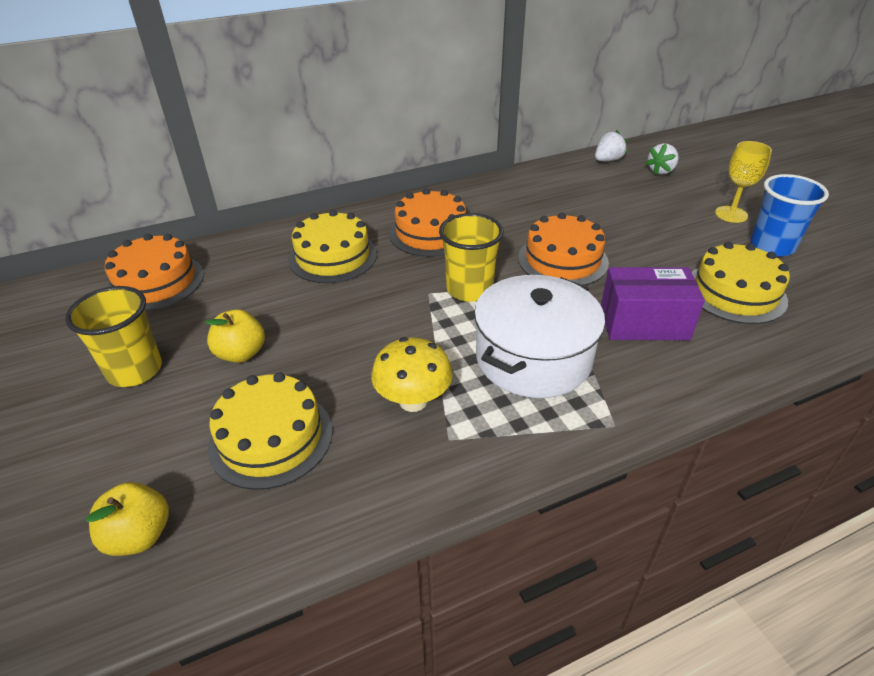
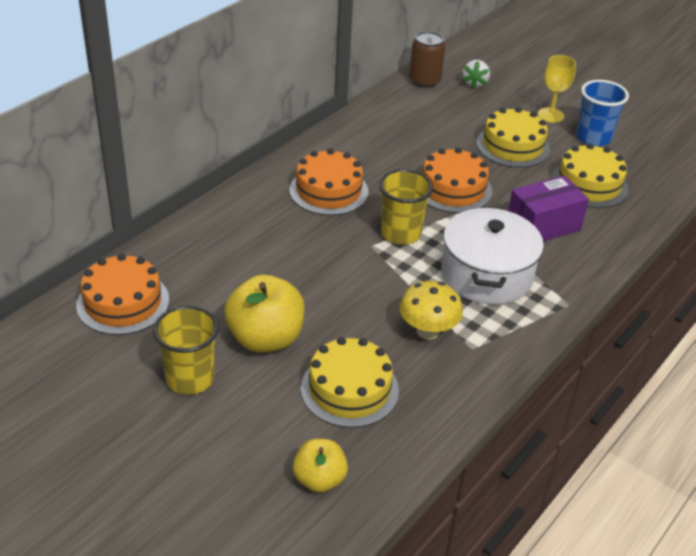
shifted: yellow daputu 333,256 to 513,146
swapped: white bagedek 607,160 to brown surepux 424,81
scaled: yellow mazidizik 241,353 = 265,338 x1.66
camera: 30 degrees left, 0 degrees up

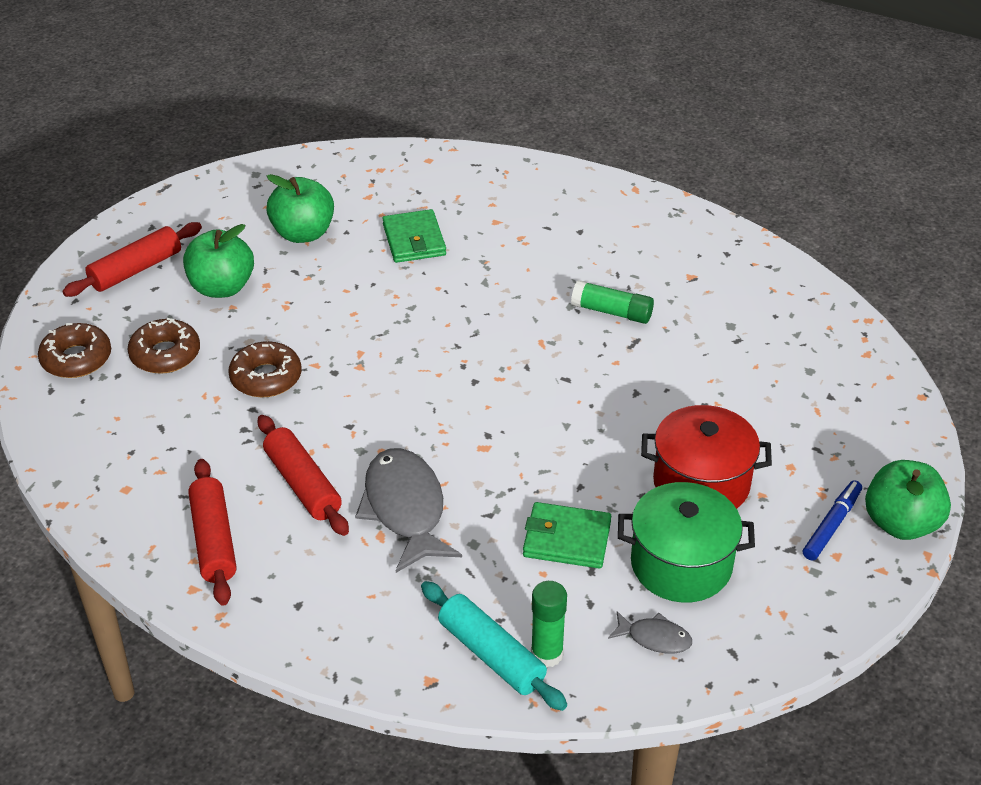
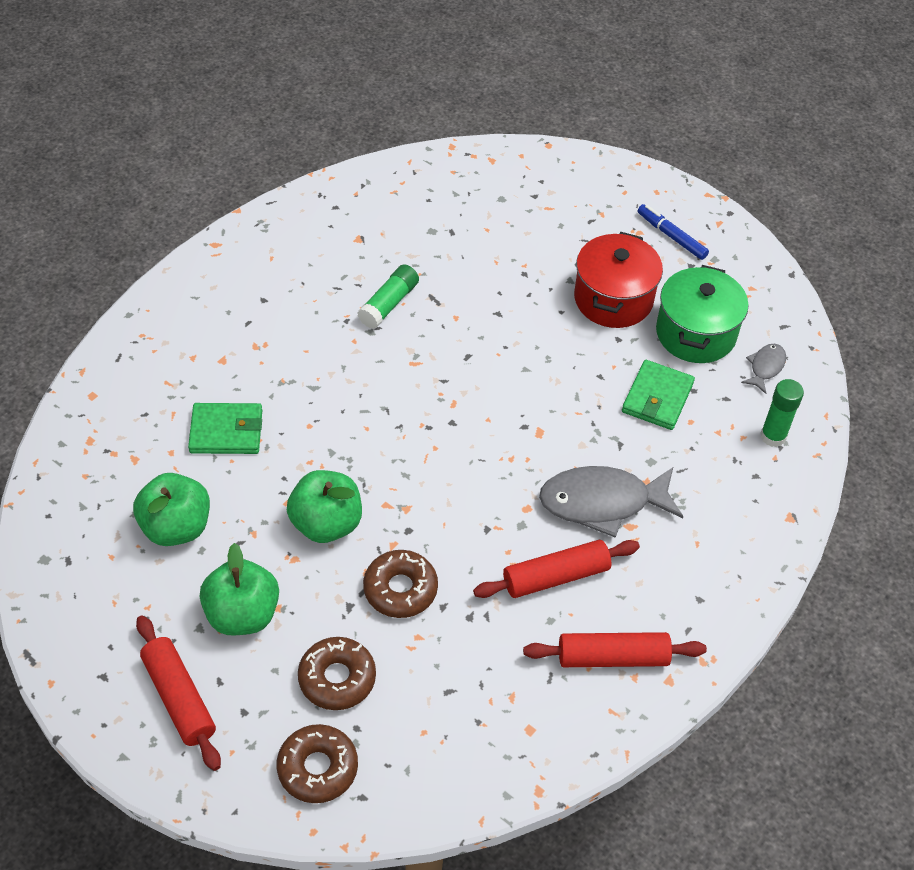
gone: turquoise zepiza 491,654
shifted: green mazidizik 901,523 to 326,523
camera: 80 degrees left, 10 degrees up

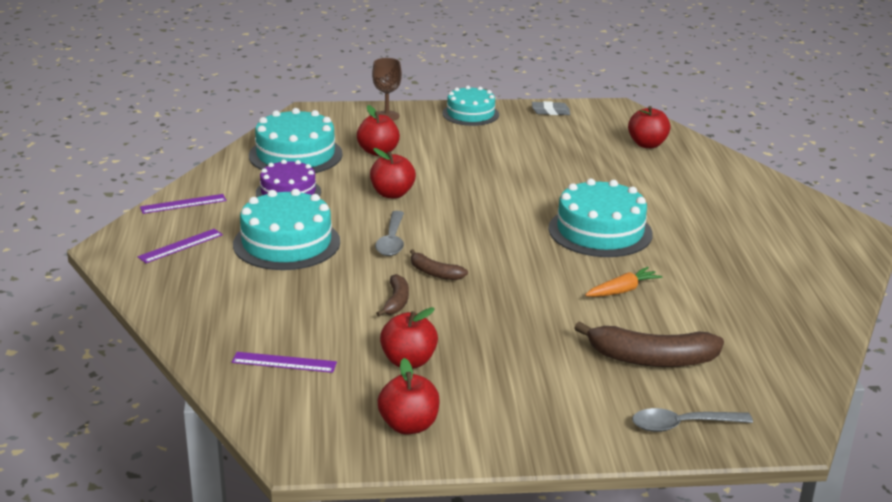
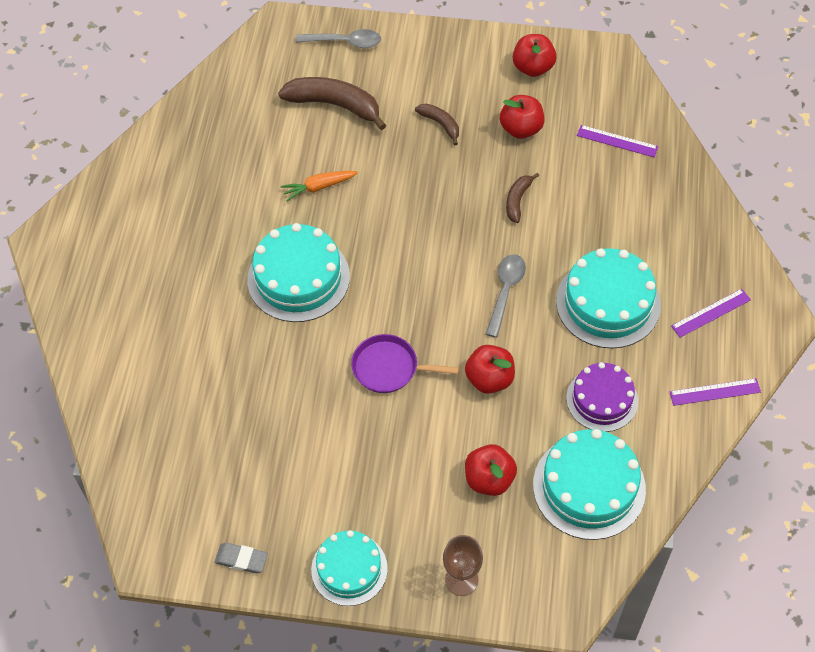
gone: red mazidizik 647,144
new: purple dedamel 389,368
shifted: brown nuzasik 434,273 to 440,124
camera: 165 degrees left, 30 degrees up

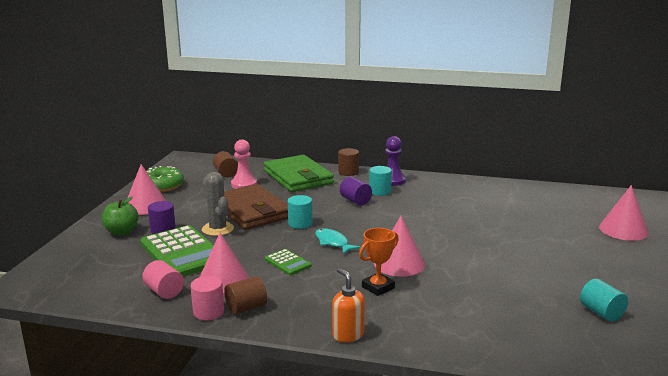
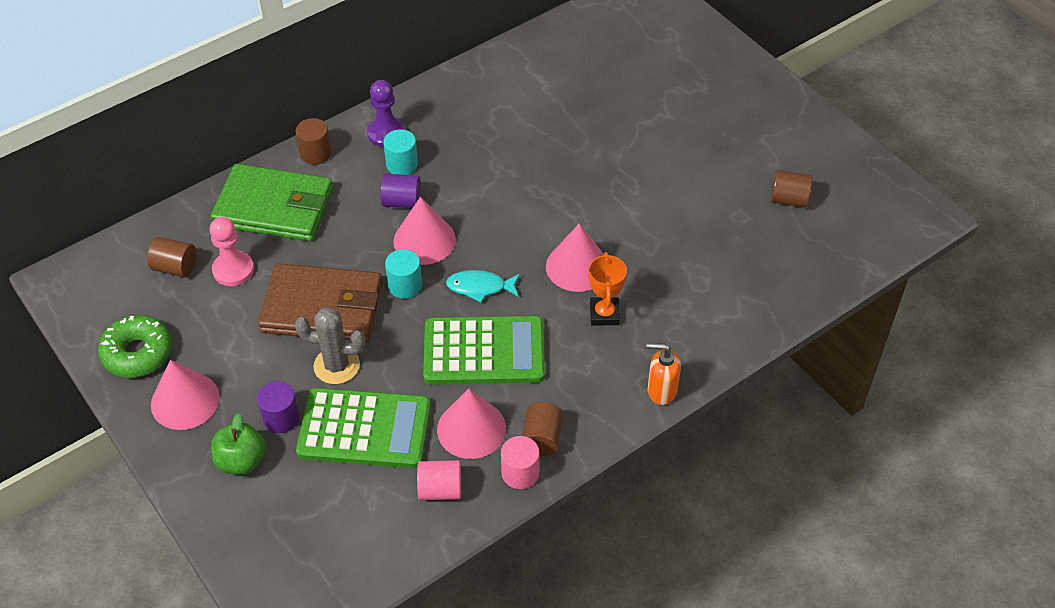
shifted: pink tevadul 623,230 to 424,240
repainted: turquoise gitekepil 601,313 to brown gitekepil 789,199
scaled: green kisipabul 287,263 = 484,351 x2.10
camera: 50 degrees left, 30 degrees up

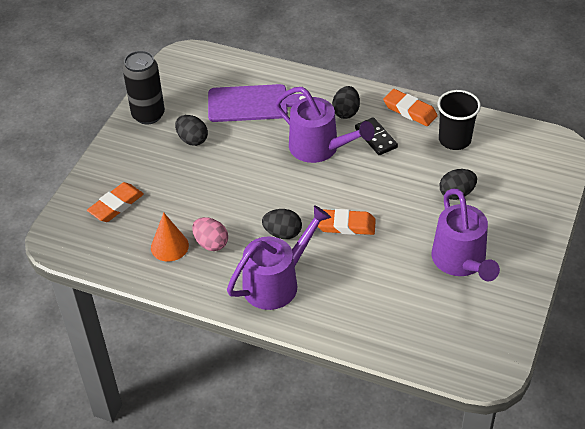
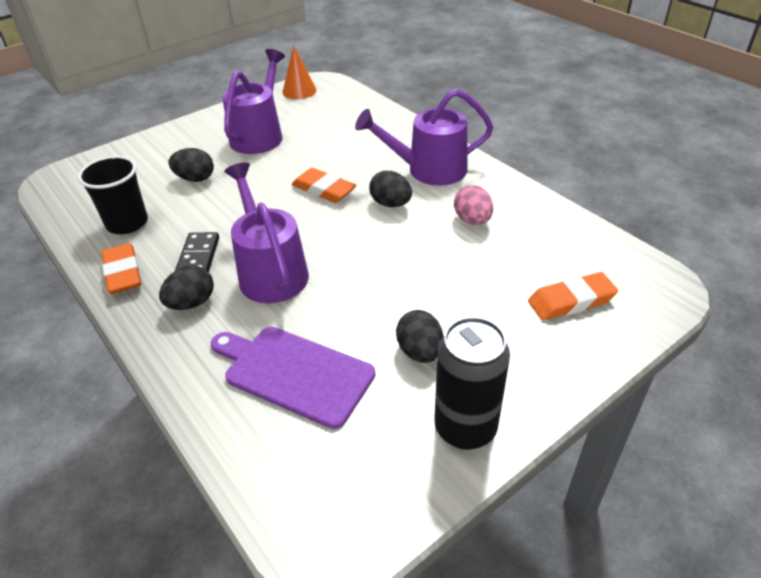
shifted: orange tevadul 169,246 to 299,91
camera: 150 degrees left, 5 degrees down

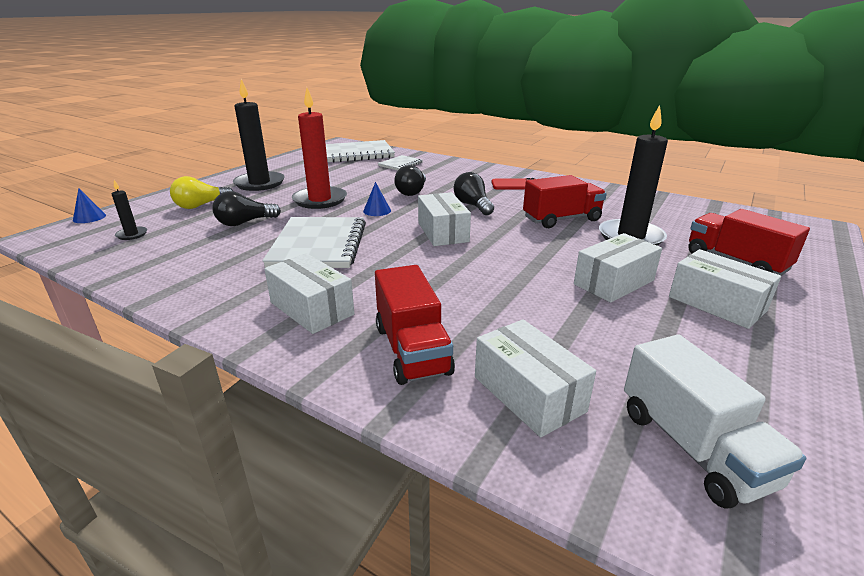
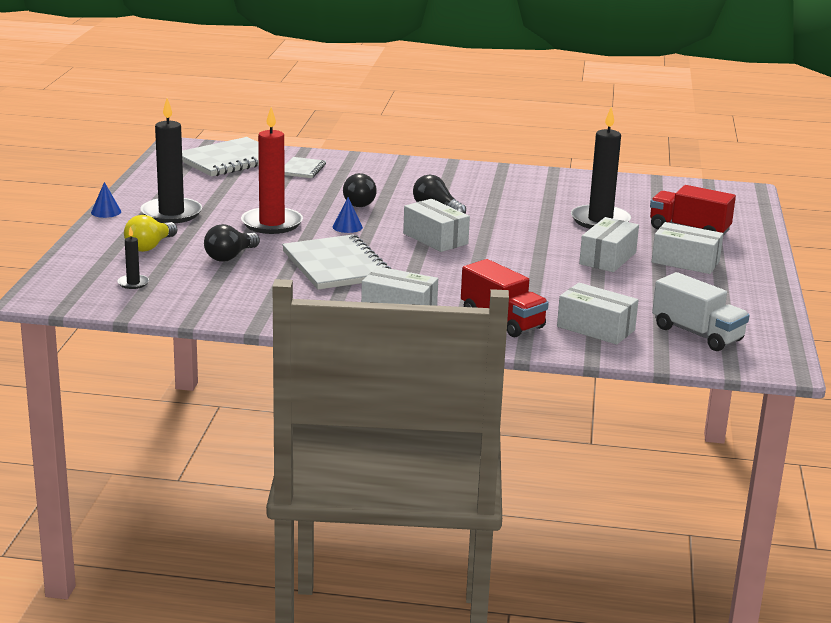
gone: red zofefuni 515,185; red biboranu 561,219
shifted: blue tevadul 89,217 to 106,212
camera: 25 degrees left, 5 degrees down

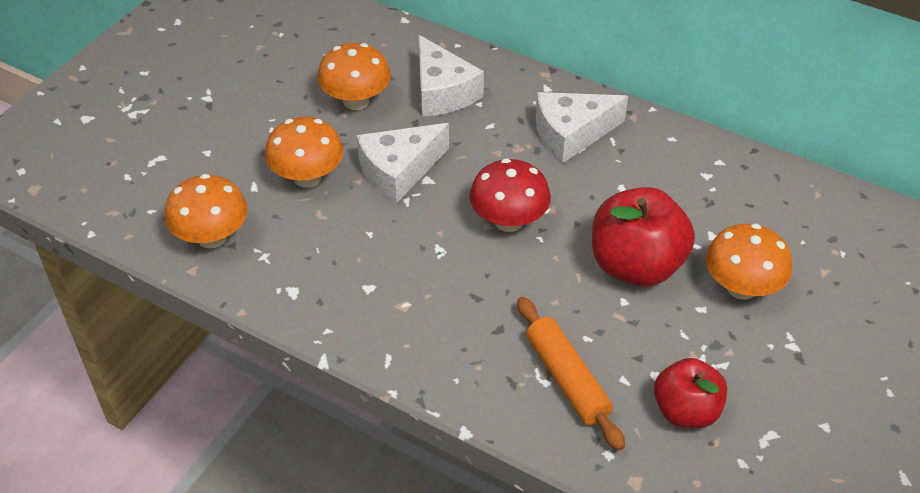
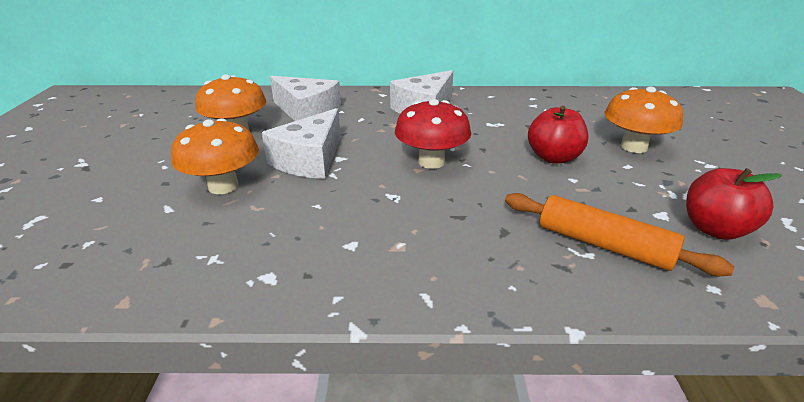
gone: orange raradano 212,237
scaled: red mazidizik 636,266 = 553,157 x0.64
camera: 30 degrees left, 15 degrees down

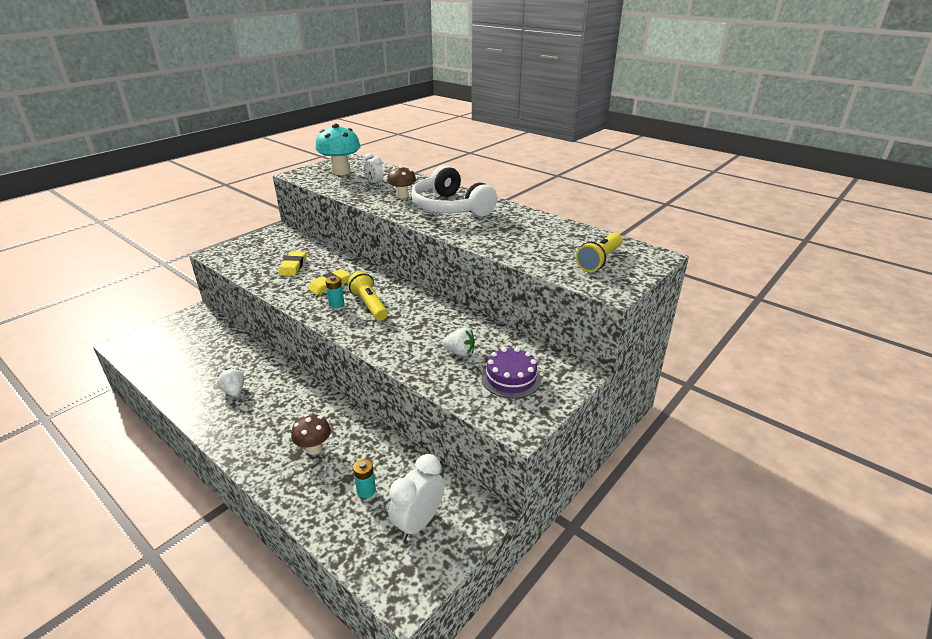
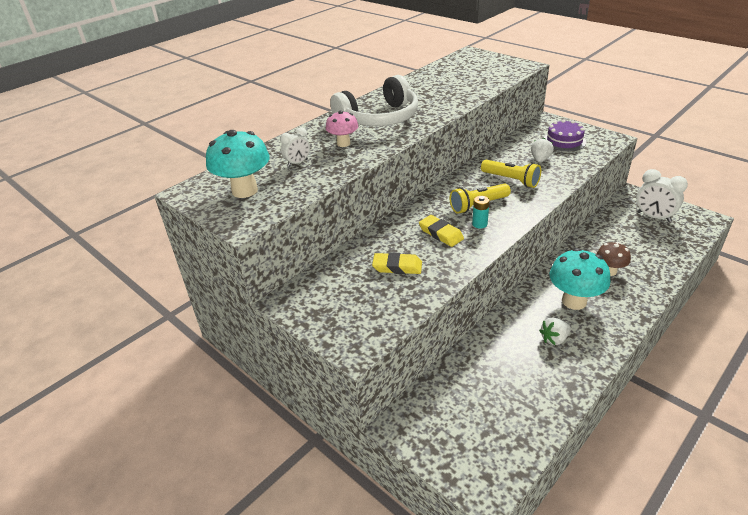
gone: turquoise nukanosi 366,491
new: turquoise raradano 574,301
shifted: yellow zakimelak 599,260 to 511,180
repainted: brown raradano 402,196 to pink raradano 343,143
camera: 85 degrees left, 5 degrees up

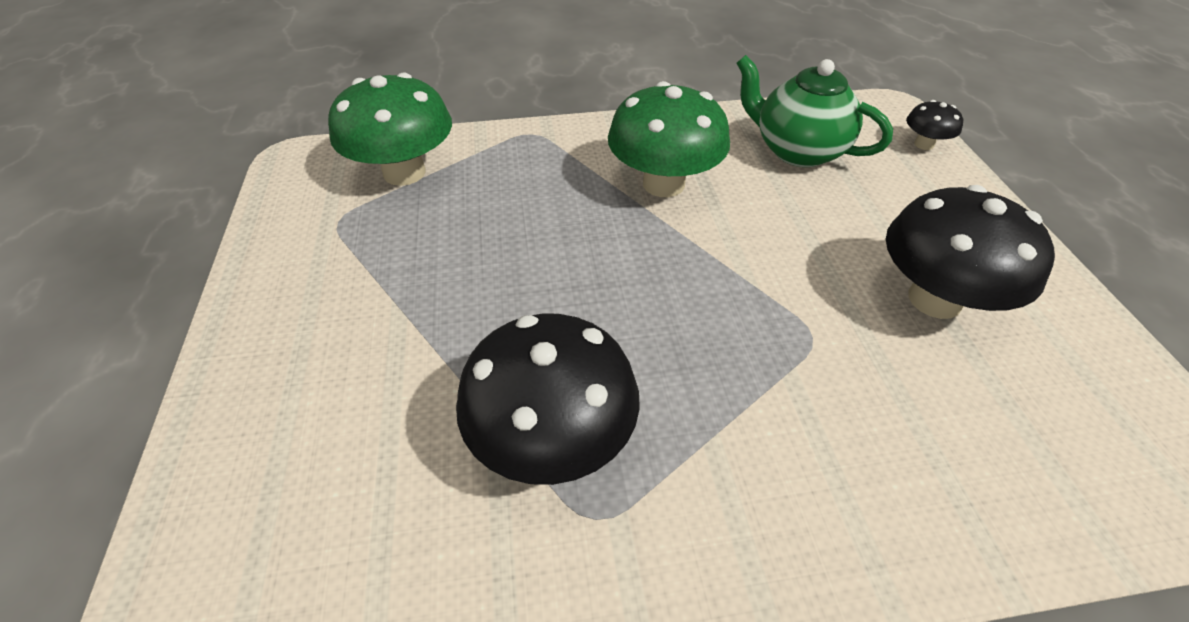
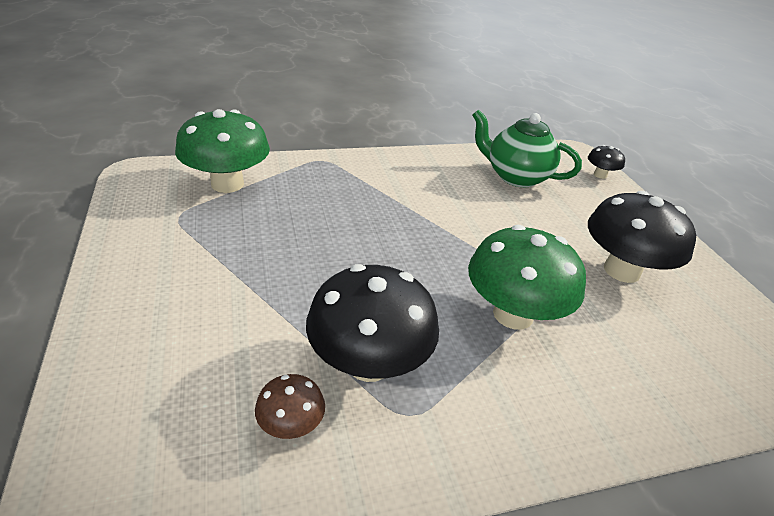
new: brown raradano 291,425
shifted: green raradano 663,184 to 513,314
camera: 10 degrees left, 10 degrees down

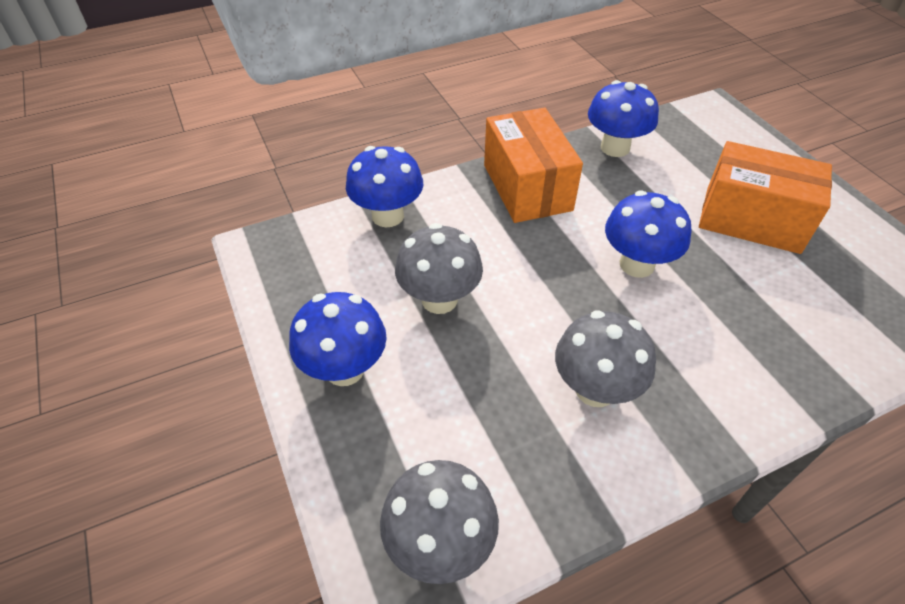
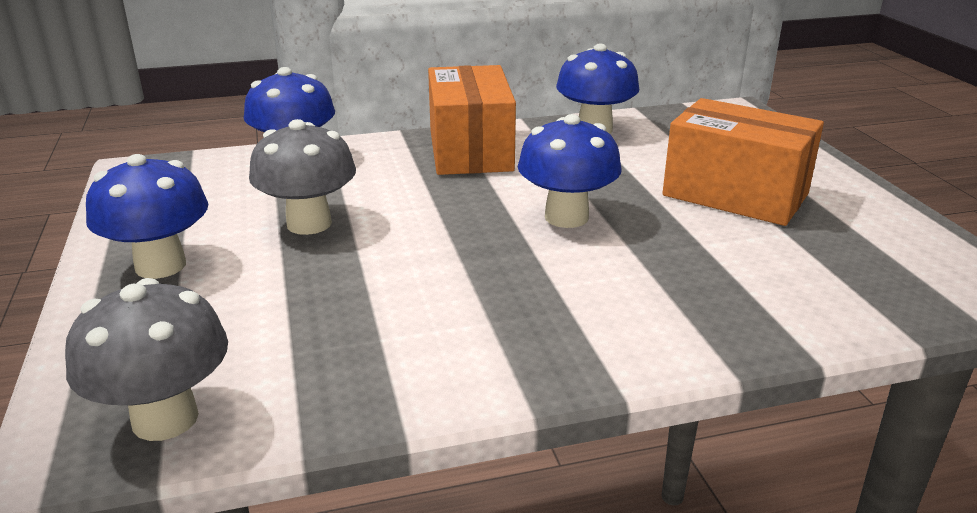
gone: grey raradano 595,389
camera: 10 degrees right, 20 degrees down

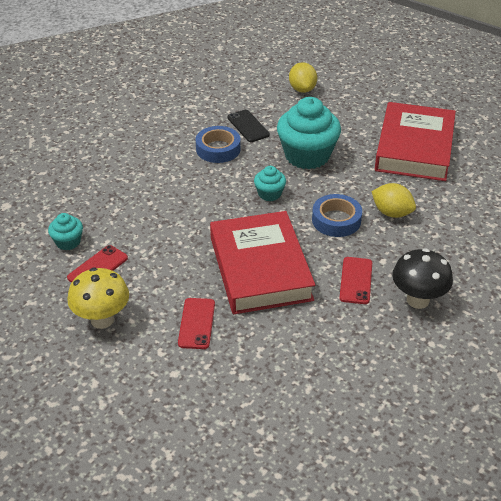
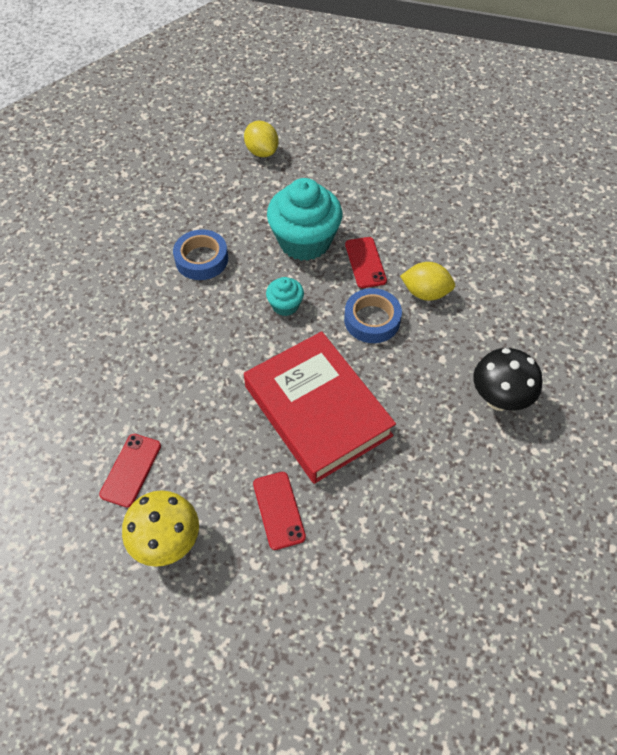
gone: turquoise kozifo 68,242; black zofefuni 248,126; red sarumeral 414,148
shifted: red zofefuni 356,280 to 365,262
camera: 20 degrees left, 15 degrees up

